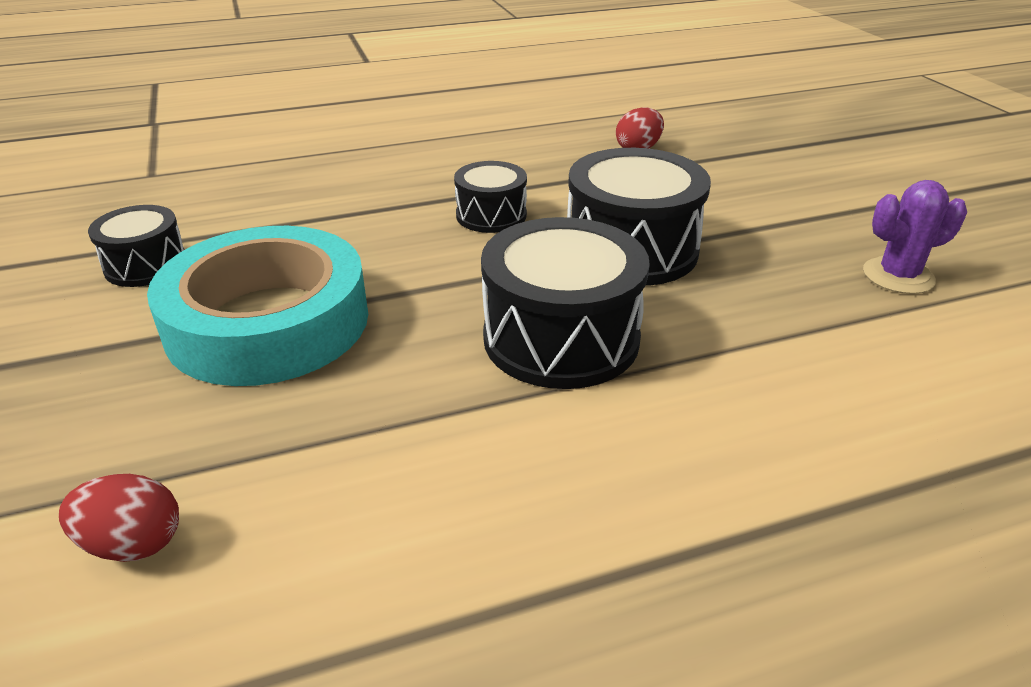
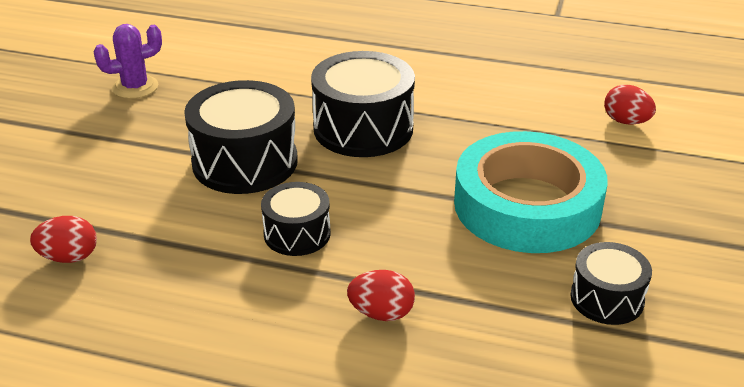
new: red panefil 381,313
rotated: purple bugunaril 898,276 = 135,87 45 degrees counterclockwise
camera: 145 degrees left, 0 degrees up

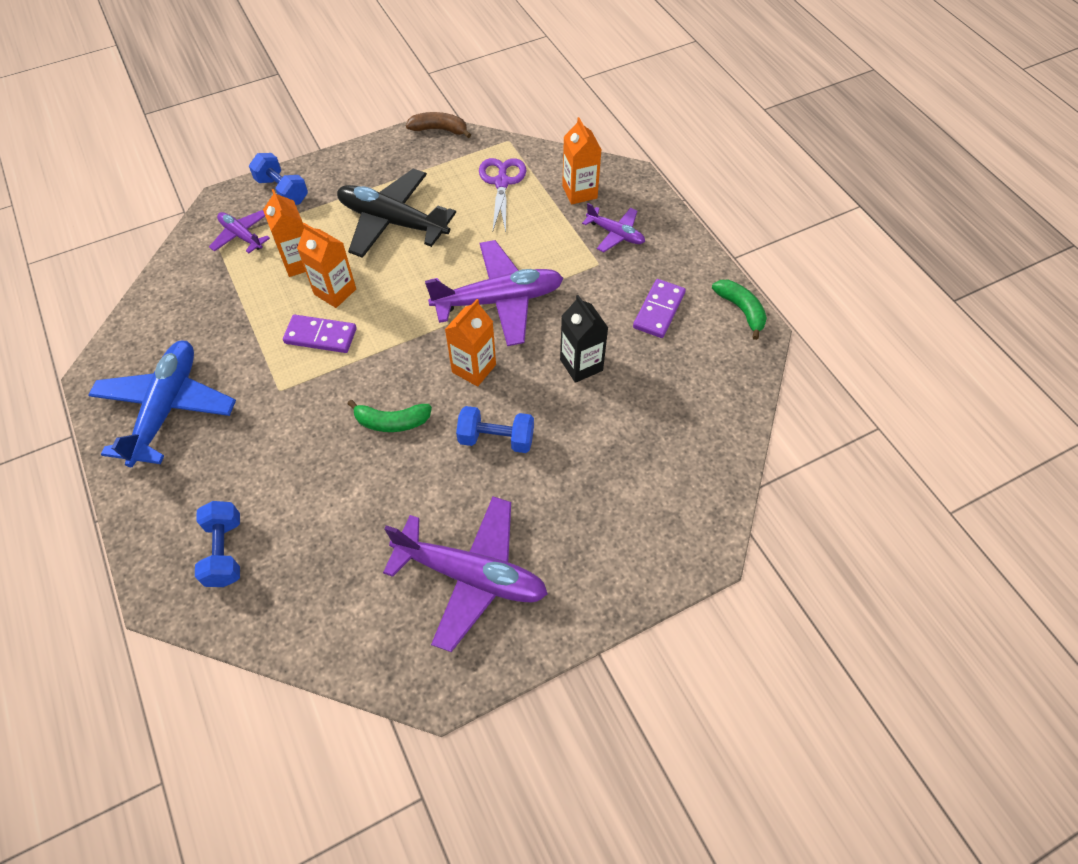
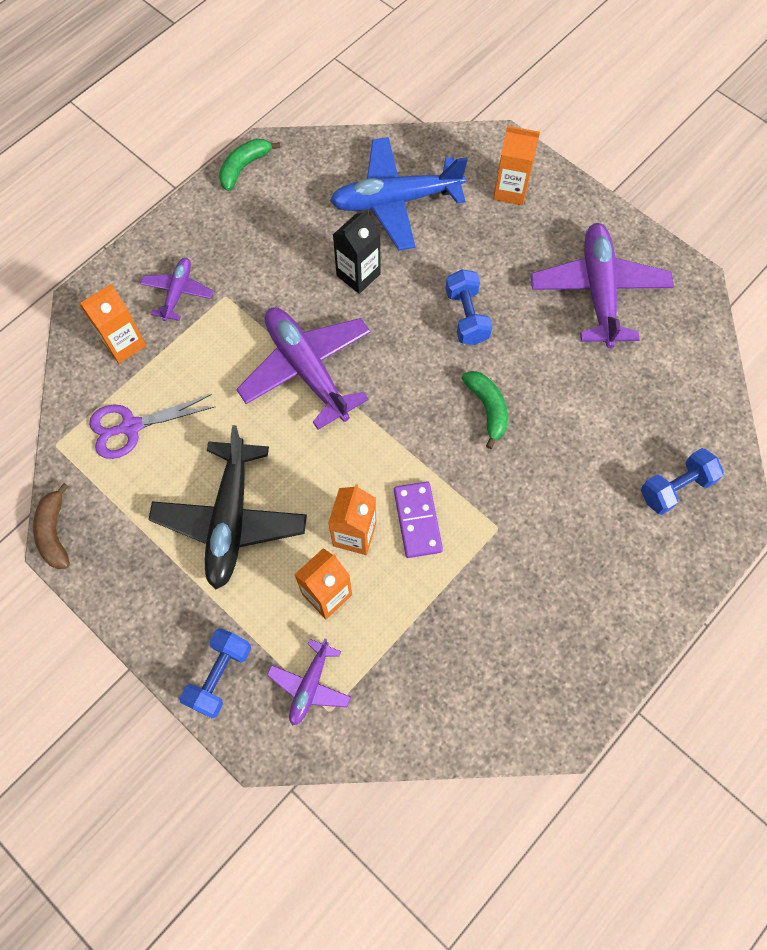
gone: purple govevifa 659,310
shifted: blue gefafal 166,408 to 395,201; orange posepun 474,368 to 510,190
camera: 110 degrees left, 10 degrees up

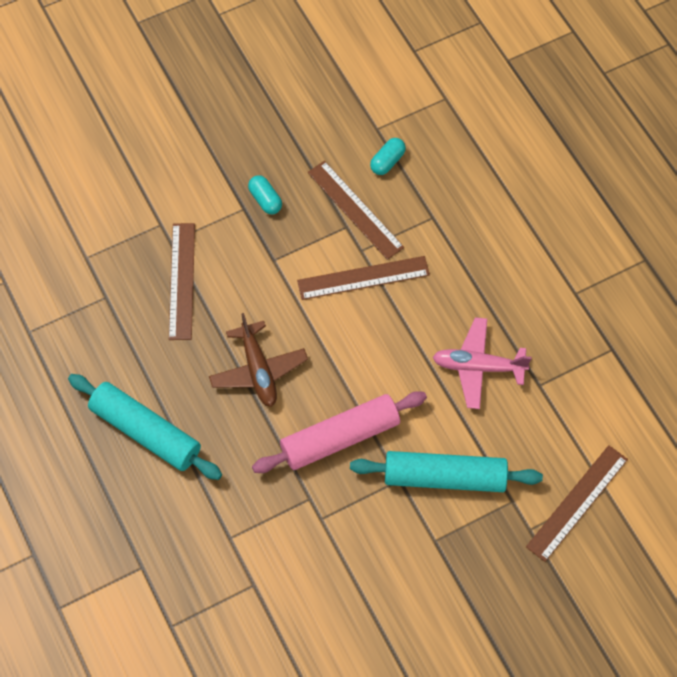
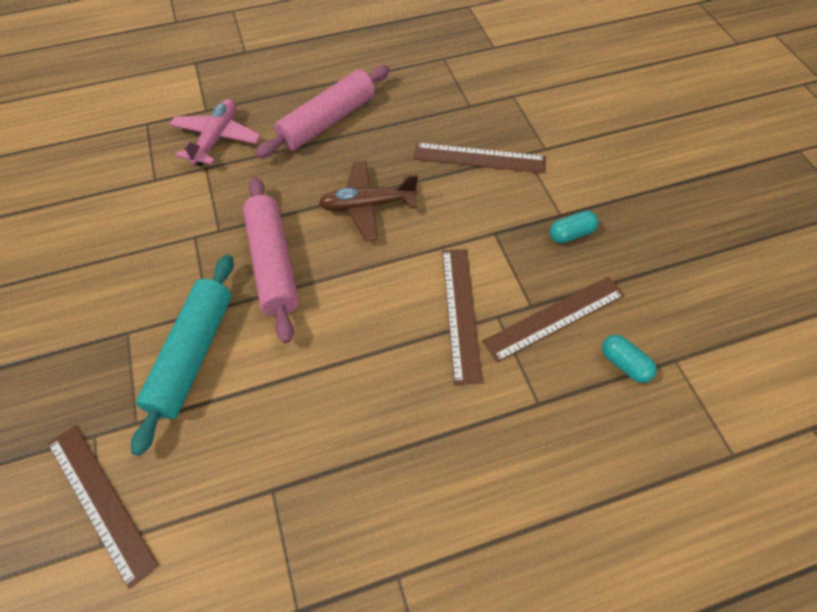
shifted: pink gefafal 478,367 to 217,139
repainted: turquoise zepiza 146,432 to pink zepiza 327,121
camera: 100 degrees right, 5 degrees down

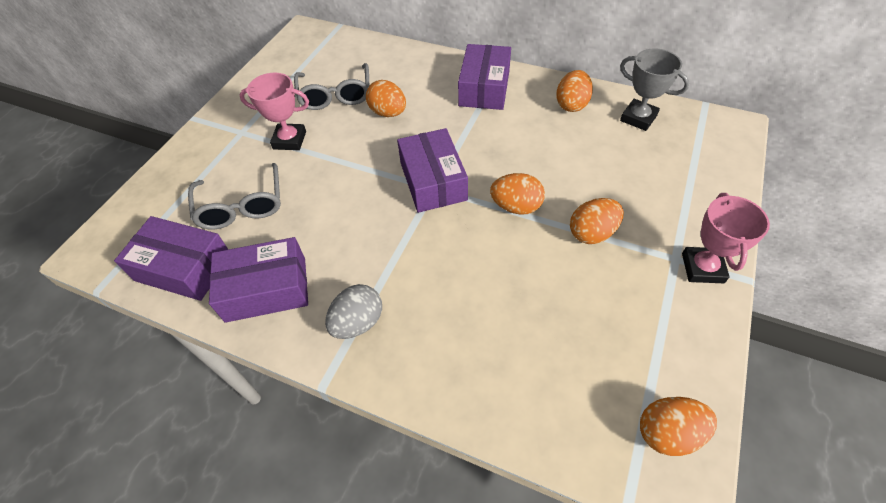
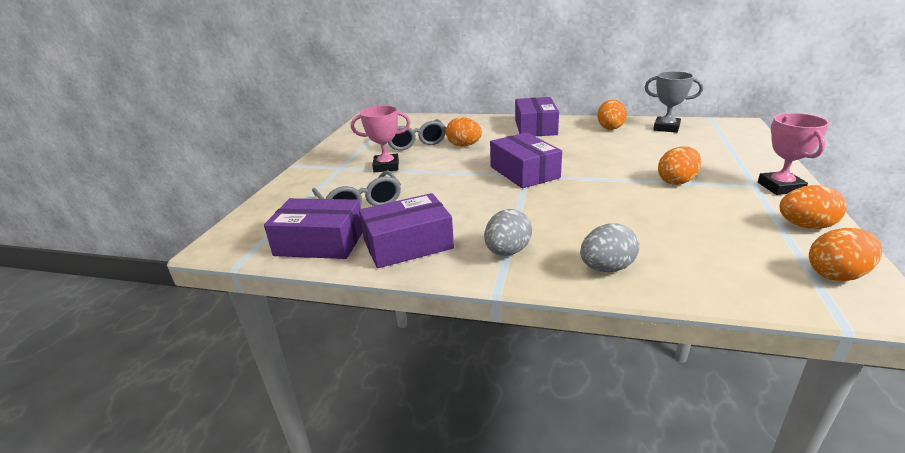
new: grey panefil 606,268
shifted: orange panefil 516,206 to 805,226
camera: 10 degrees left, 25 degrees down

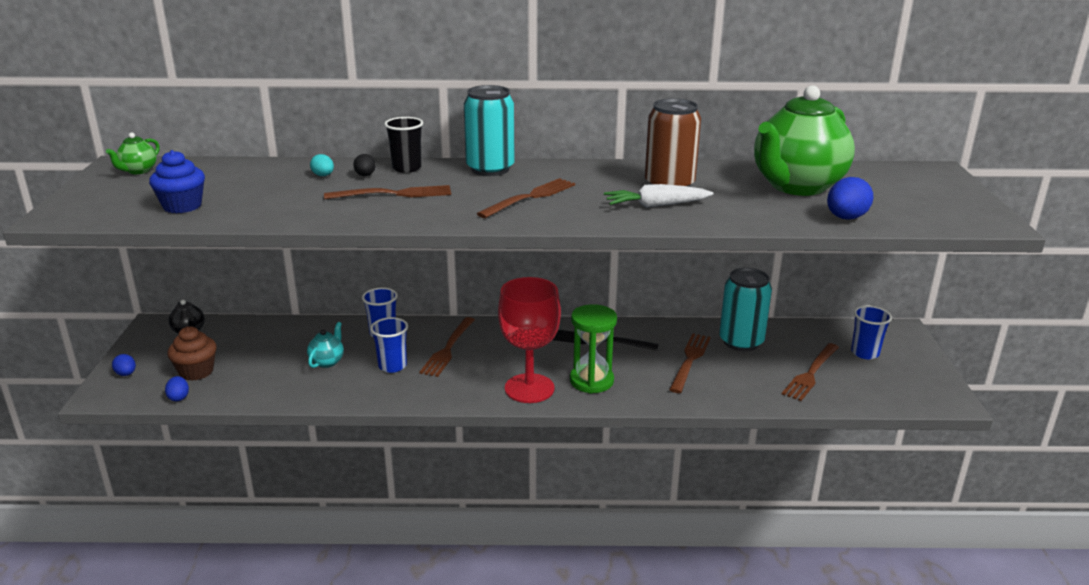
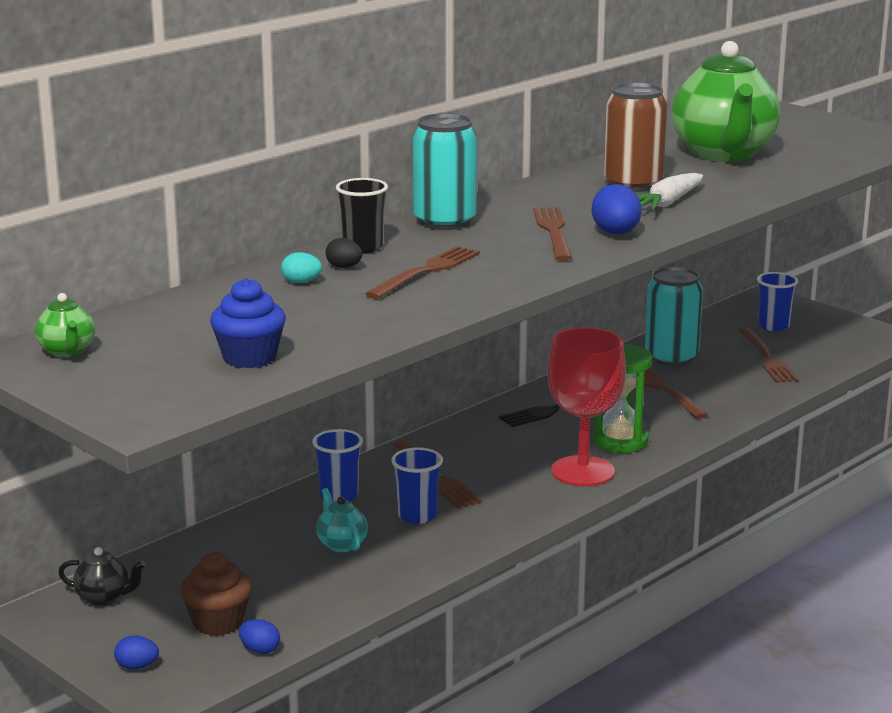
shifted: blue panefil 846,218 to 616,233
camera: 45 degrees left, 5 degrees down

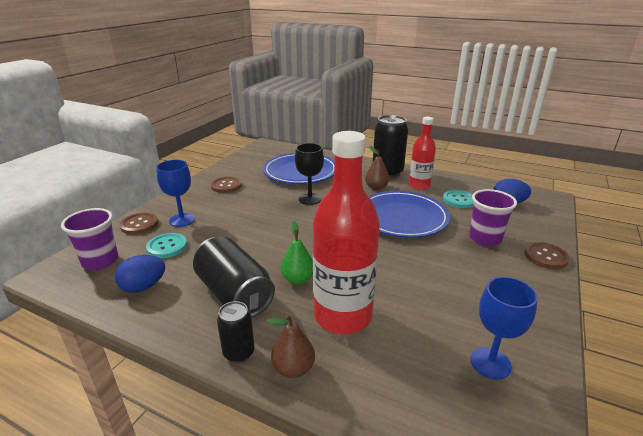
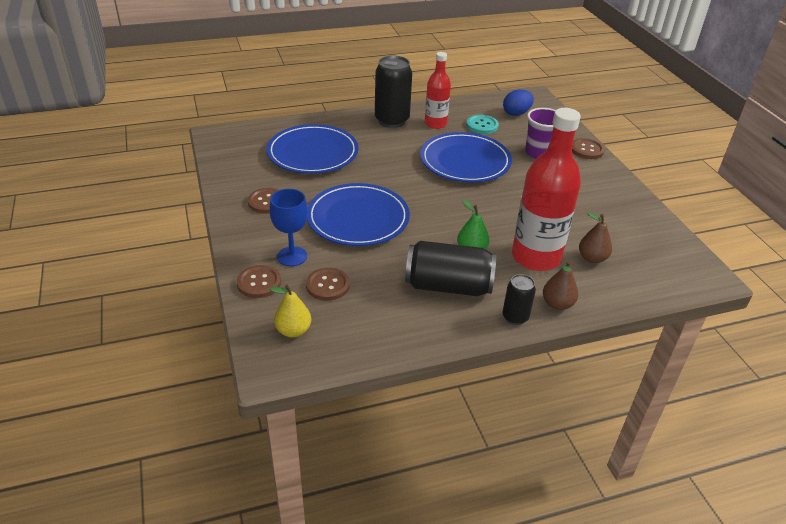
gone: blue panefil 143,287; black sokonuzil 310,199; blue sokonuzil 490,363
new: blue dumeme 358,218
shifted: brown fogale 376,187 to 592,258
swapped: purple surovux 100,261 to yellow fogale 293,331
repainted: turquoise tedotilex 167,247 to brown tedotilex 327,285
camera: 45 degrees left, 10 degrees up

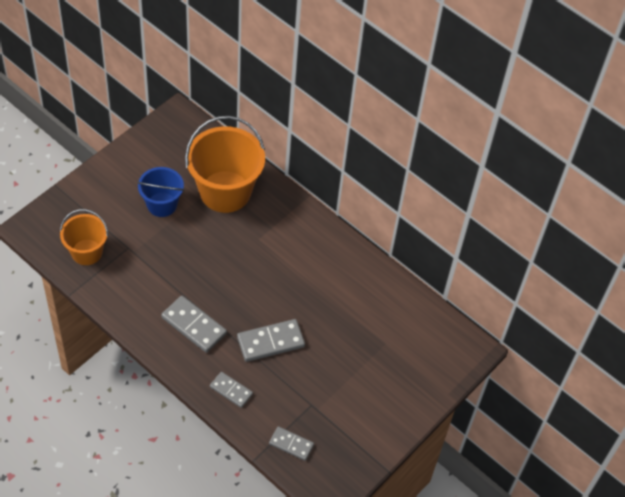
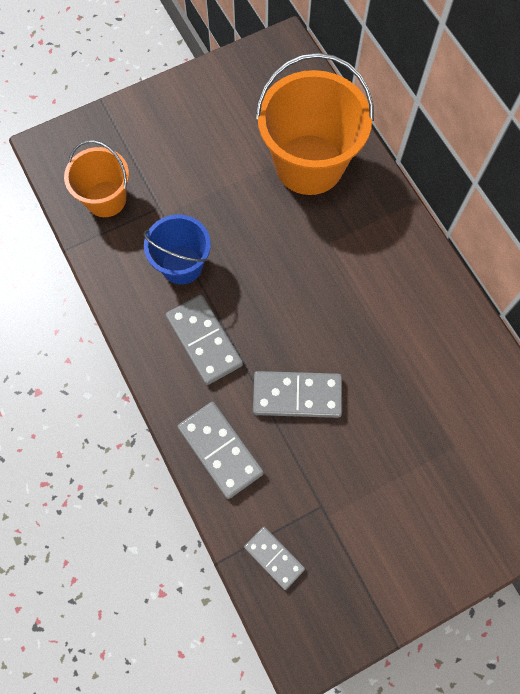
shifted: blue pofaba 162,204 to 182,265
scaled: grey govevifa 231,390 = 220,450 x1.60
camera: 25 degrees right, 15 degrees up

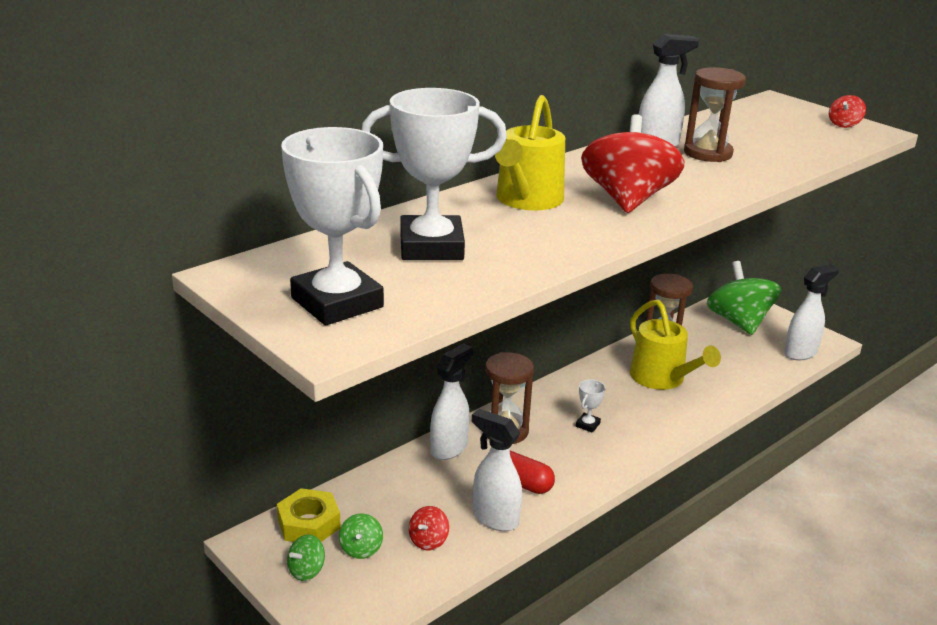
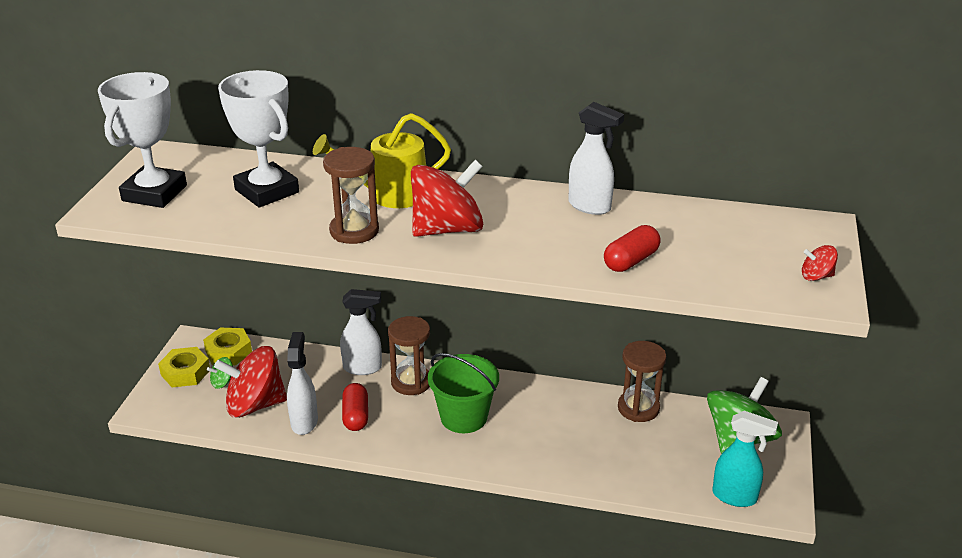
gone: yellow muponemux 662,378
new: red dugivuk 631,261
shifted: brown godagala 707,153 to 354,231
swapped: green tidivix 306,570 to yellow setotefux 185,372; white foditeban 587,425 to green pofaba 464,417
repainted: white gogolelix 801,353 to turquoise gogolelix 735,497
scaled: red tidivix 428,541 = 255,405 x2.34
camera: 55 degrees right, 5 degrees up

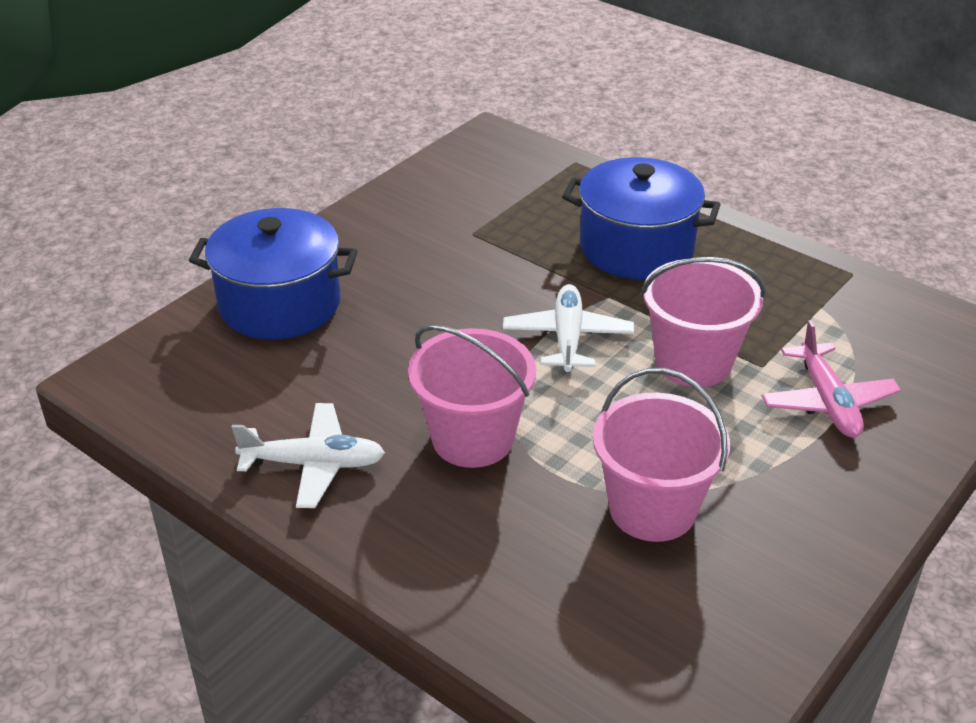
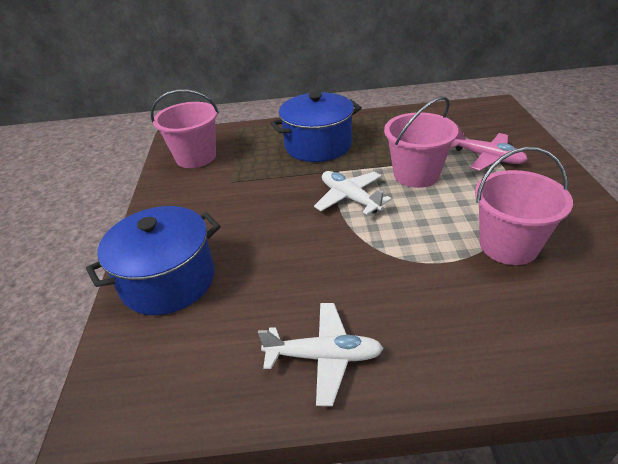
shifted: pink pofaba 472,439 to 196,157
rotated: white gefafal 313,464 = 324,356 45 degrees clockwise
camera: 40 degrees left, 0 degrees up

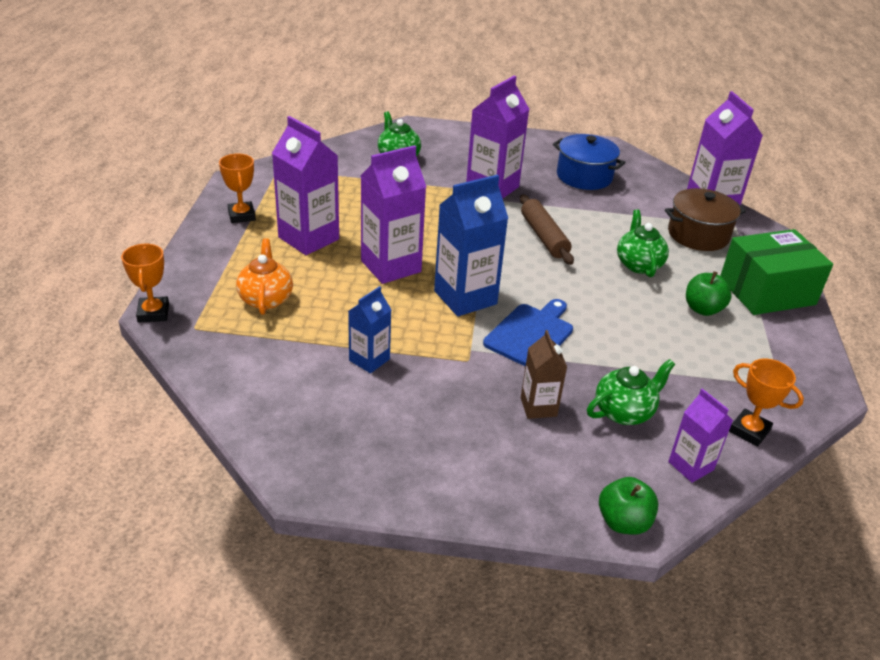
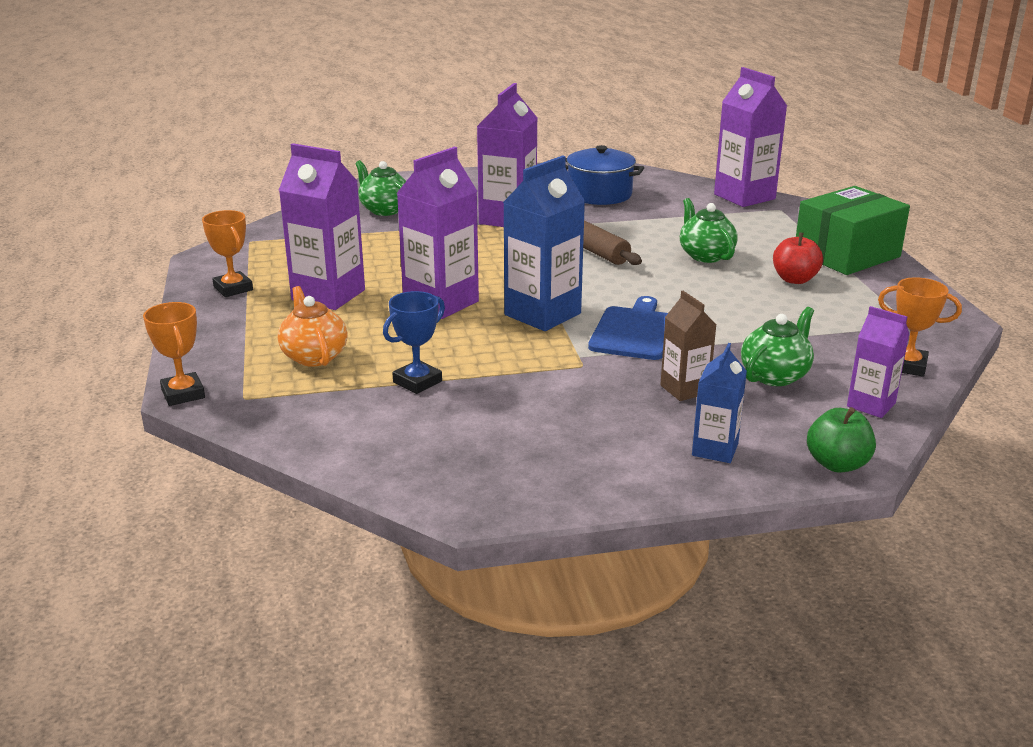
gone: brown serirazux 698,235
new: blue foditeban 417,382
shifted: blue posepun 369,360 to 715,449
repainted: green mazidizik 703,309 to red mazidizik 794,279
camera: 15 degrees left, 10 degrees down

